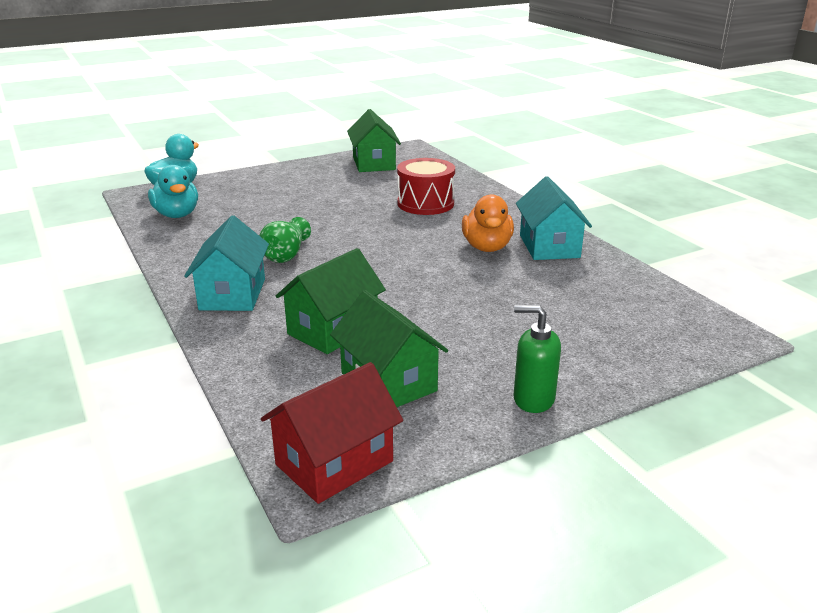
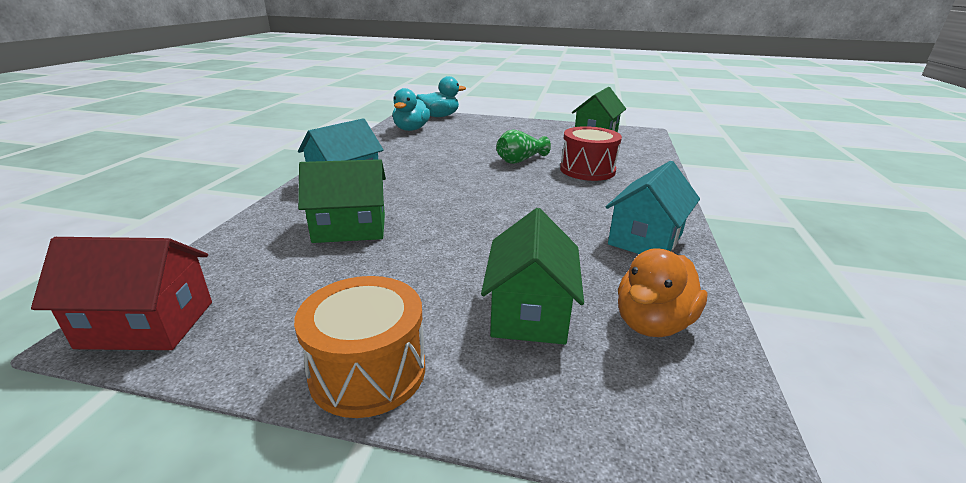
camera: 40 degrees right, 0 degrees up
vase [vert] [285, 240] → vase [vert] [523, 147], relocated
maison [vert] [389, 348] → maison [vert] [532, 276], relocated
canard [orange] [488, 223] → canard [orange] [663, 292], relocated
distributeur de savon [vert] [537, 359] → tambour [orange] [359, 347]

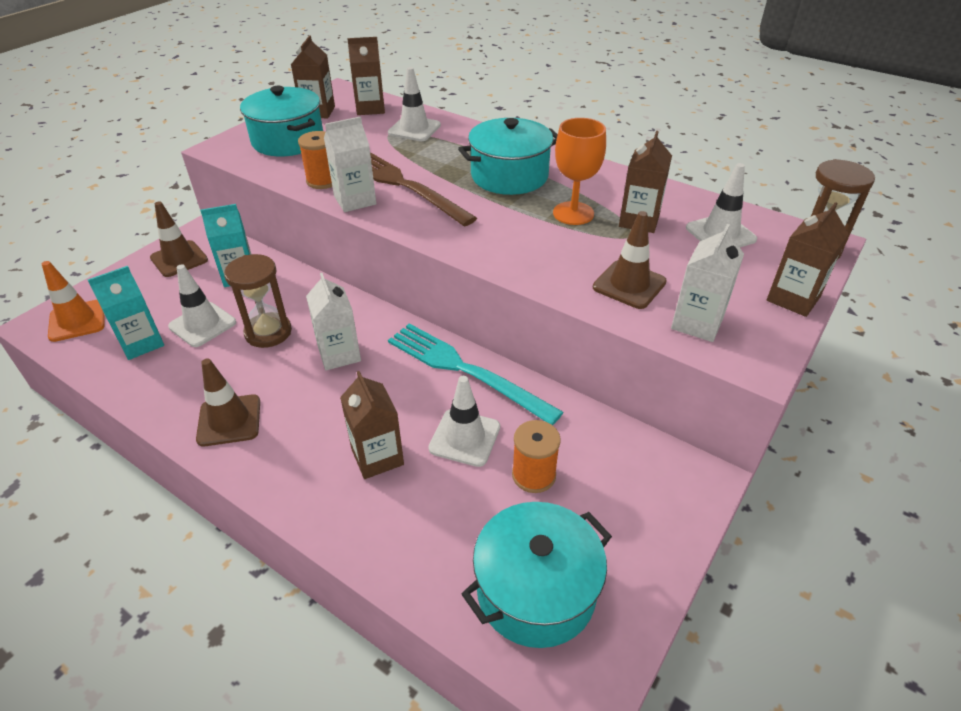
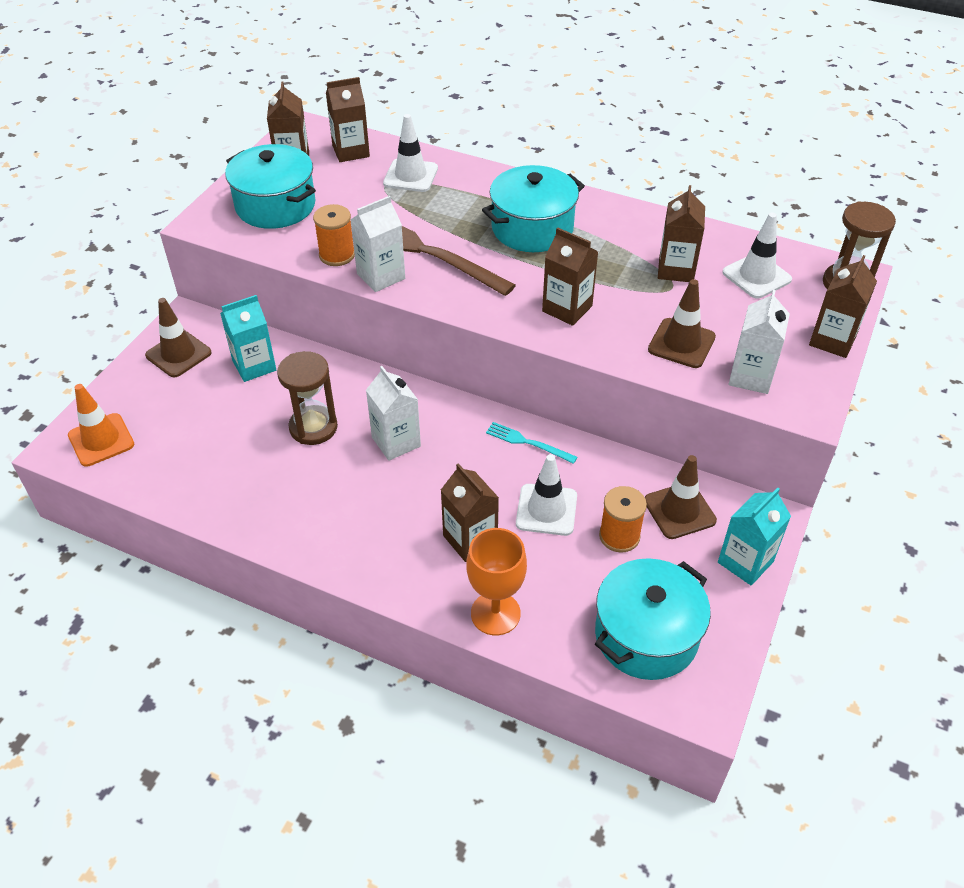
camera: 10 degrees left, 5 degrees up
cône de chantier [blanc] [202, 305] → -
- → brique de lait [marron] [570, 276]
brique de lait [turquoise] [126, 313] → brique de lait [turquoise] [754, 537], relocated
cône de chantier [marron] [228, 402] → cône de chantier [marron] [681, 497], relocated
verre à pied [orange] [579, 171] → verre à pied [orange] [496, 581], relocated
fourchette [turquoise] [475, 374] → fourchette [turquoise] [532, 443], x0.48

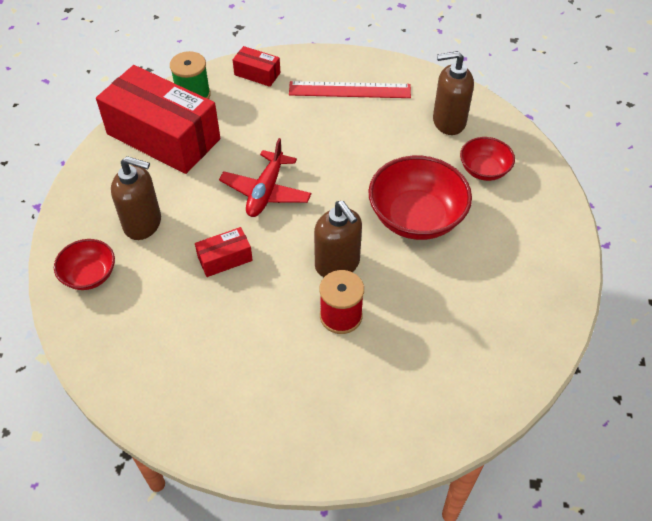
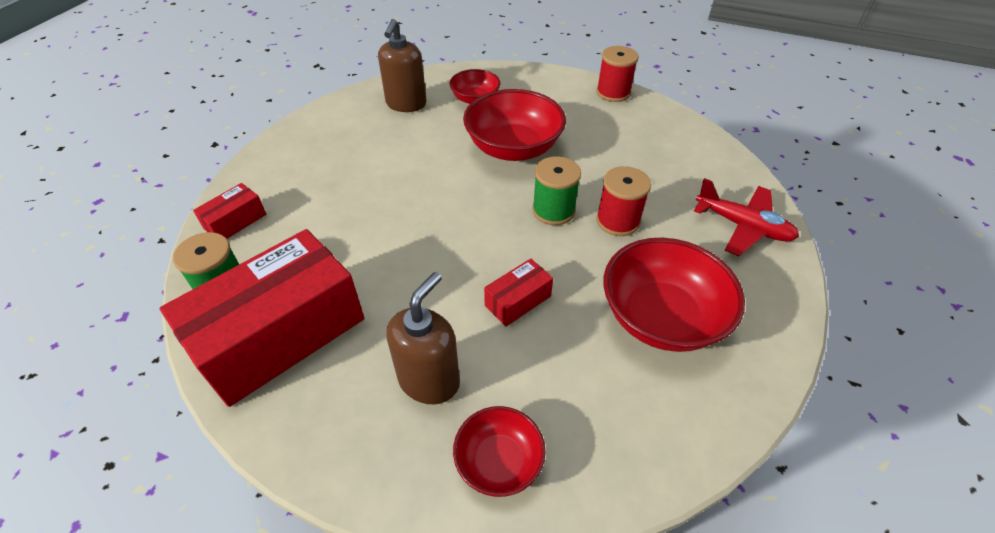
camera: 75 degrees left, 5 degrees down
règle [rouge] [350, 89] → -
- → bobine [rouge] [617, 74]
- → bol [rouge] [674, 295]
avion [rouge] [265, 177] → avion [rouge] [746, 217], relocated
distributeur de savon [marron] [338, 239] → bobine [vert] [556, 190]
boîte [rouge] [224, 252] → boîte [rouge] [518, 293], 60 degrees clockwise

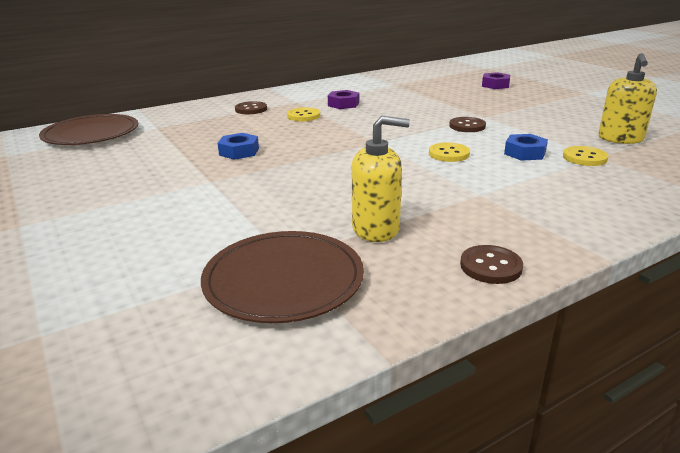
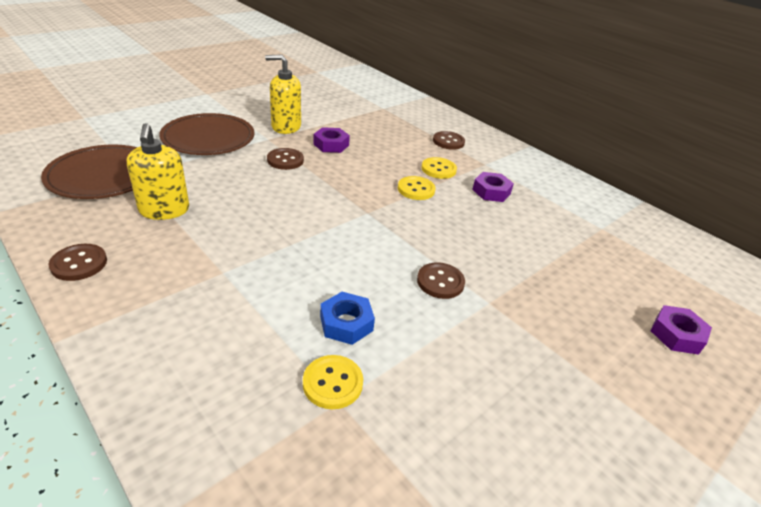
camera: 75 degrees right, 10 degrees up
- → bouton [marron] [285, 159]
assiette [marron] [88, 129] → assiette [marron] [207, 134], relocated
bouton [jaune] [449, 152] → bouton [jaune] [417, 188], relocated
distributeur de savon [jaune] [627, 98] → distributeur de savon [jaune] [283, 94], relocated
écrou [bleu] [238, 146] → écrou [violet] [331, 140]

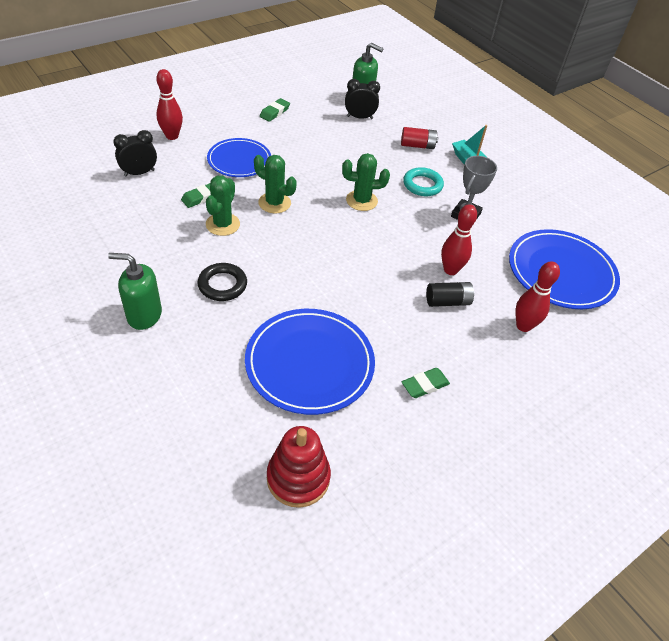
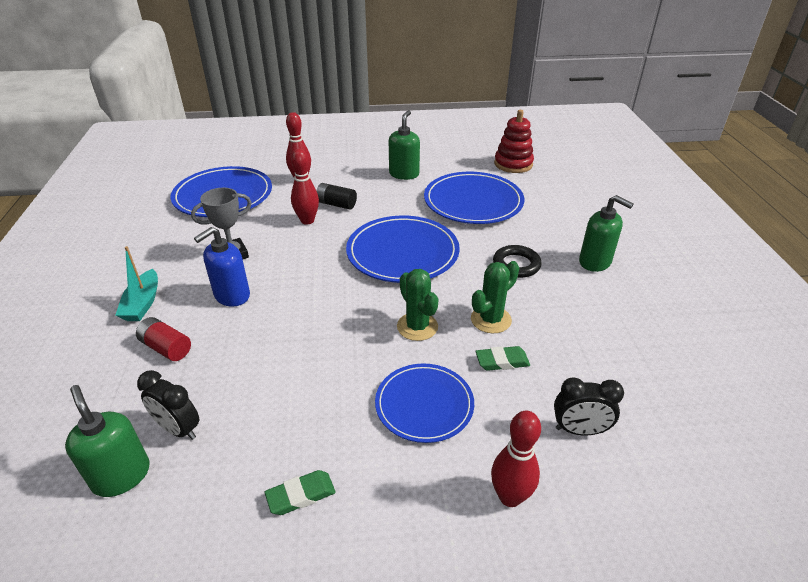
camera: 145 degrees left, 10 degrees down
cactus [vert] [366, 182] → -
- → assiette [bleu] [403, 249]
gomme [vert] [426, 383] → distributeur de savon [vert] [404, 145]
anneau [turquoise] [423, 181] → distributeur de savon [bleu] [222, 267]

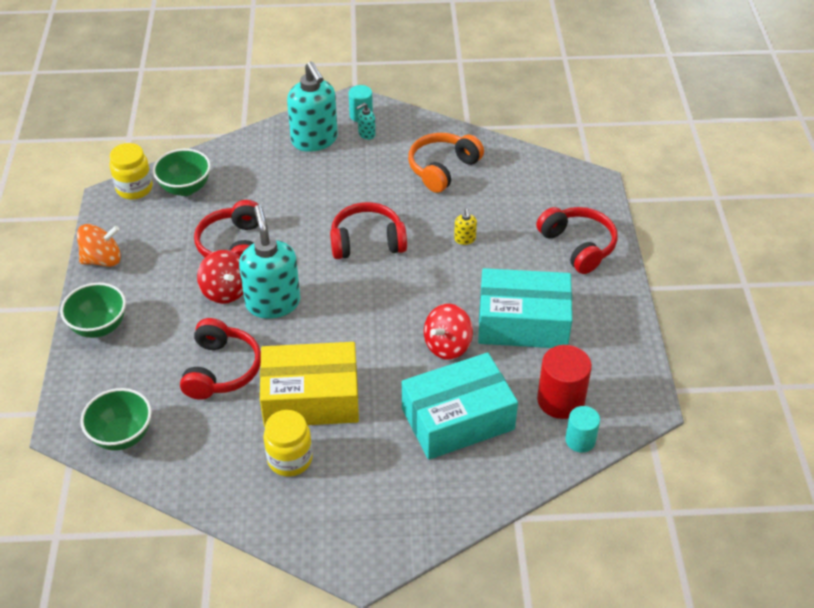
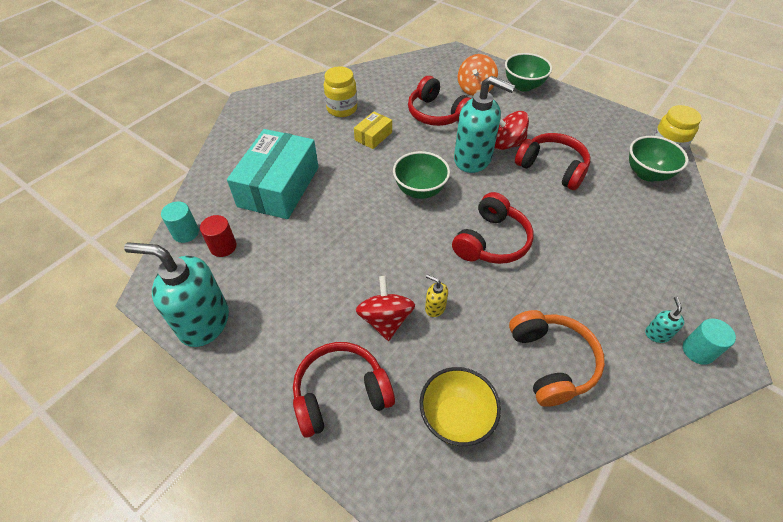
camera: 130 degrees right, 5 degrees up
boîte [turquoise] [525, 308] → -
- → bol [jaune] [460, 406]
toupie [orange] [99, 245] → toupie [orange] [478, 75], relocated
bol [vert] [116, 419] → bol [vert] [421, 175], relocated
distributeur de savon [turquoise] [312, 107] → distributeur de savon [turquoise] [176, 294], relocated
toupie [rouge] [448, 332] → toupie [rouge] [385, 308], relocated
casque audio [rouge] [576, 240] → casque audio [rouge] [344, 390], 150 degrees clockwise
boîte [jaune] [309, 384] → boîte [jaune] [373, 130], x0.46
cylindre [rouge] [564, 382] → cylindre [rouge] [218, 236], x0.62

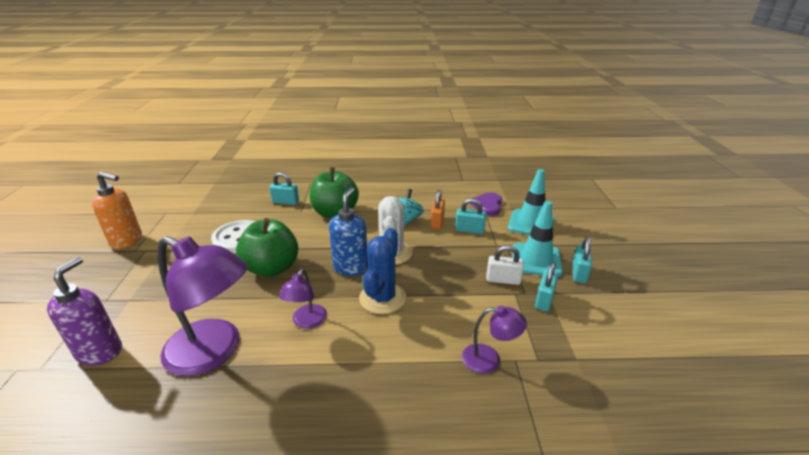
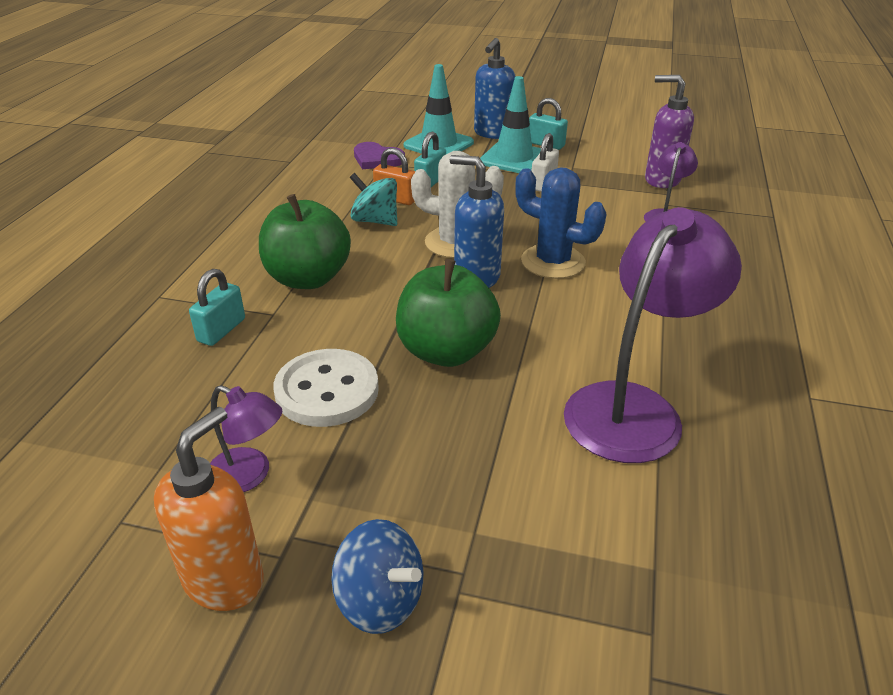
camera: 75 degrees left, 5 degrees up
cadenas [turquoise] [547, 286] → -
- → toupie [bleu] [377, 576]
- → distributeur de savon [bleu] [494, 88]
distributeur de savon [violet] [84, 311] → distributeur de savon [violet] [669, 131], relocated
lampe [violet] [303, 299] → lampe [violet] [246, 438], relocated

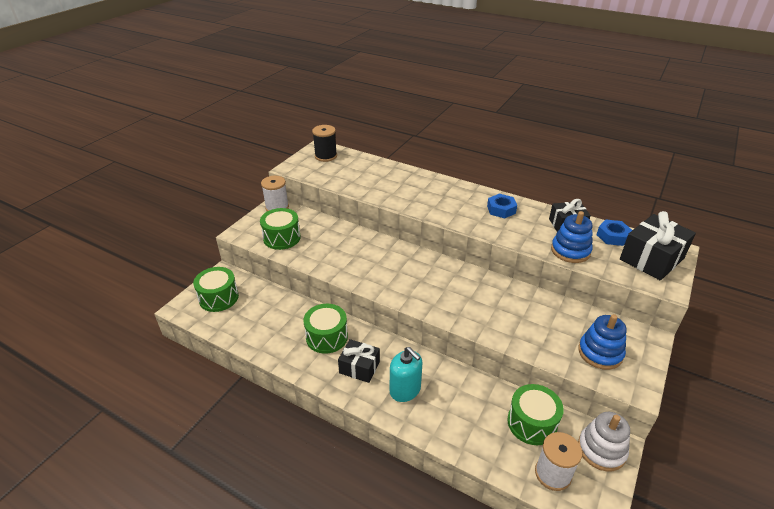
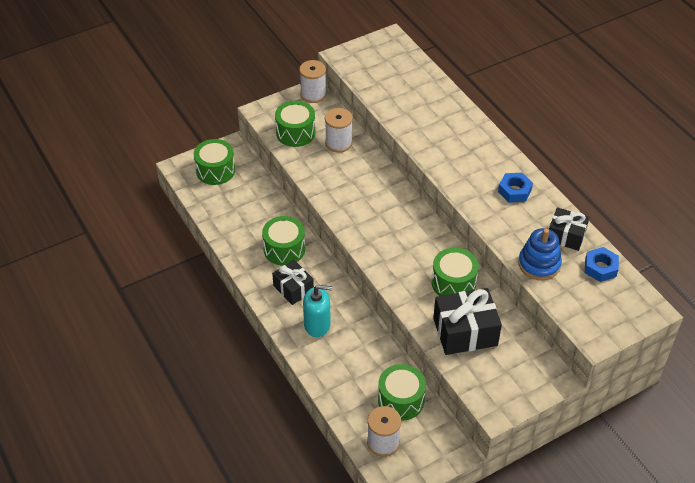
camera: 30 degrees right, 10 degrees up
bobine [noir] [324, 143] → -
jouet à empiler [bleu] [602, 342] → -
jouet à empiler [blanc] [604, 441] → -
- → bobine [blanc] [339, 130]
- → tambour [vert] [455, 272]
cadeau [noir] [658, 245] → cadeau [noir] [467, 321], relocated
distributeur de savon [turquoise] [406, 374] → distributeur de savon [turquoise] [317, 311], 75 degrees counterclockwise

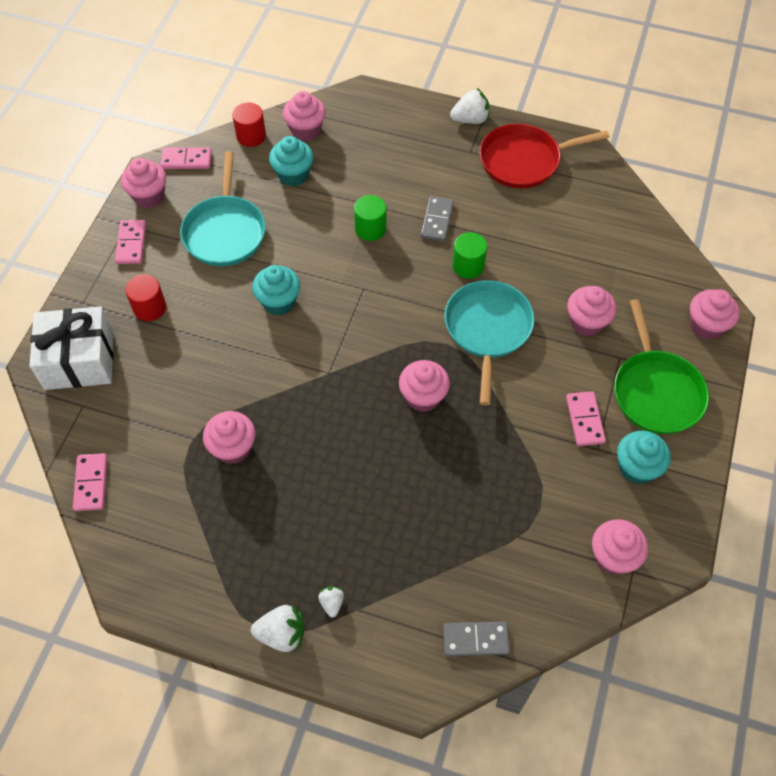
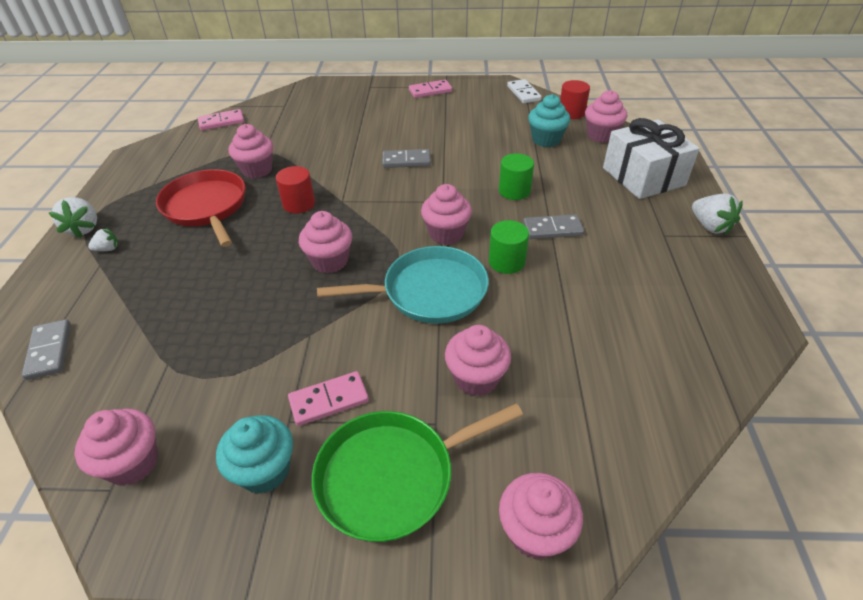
camera: 75 degrees right, 15 degrees down
poêle [turquoise] [223, 208] → -
cadeau [blanc] [71, 348] → cadeau [blanc] [651, 158], relocated
muffin [rose] [143, 183] → muffin [rose] [446, 214], relocated
cylindre [rouge] [145, 297] → cylindre [rouge] [295, 189], relocated
poêle [rouge] [544, 155] → poêle [rouge] [200, 208], relocated
muffin [turquoise] [276, 290] → domino [gris] [406, 158]
domino [rose] [186, 158] → domino [blanc] [524, 91]

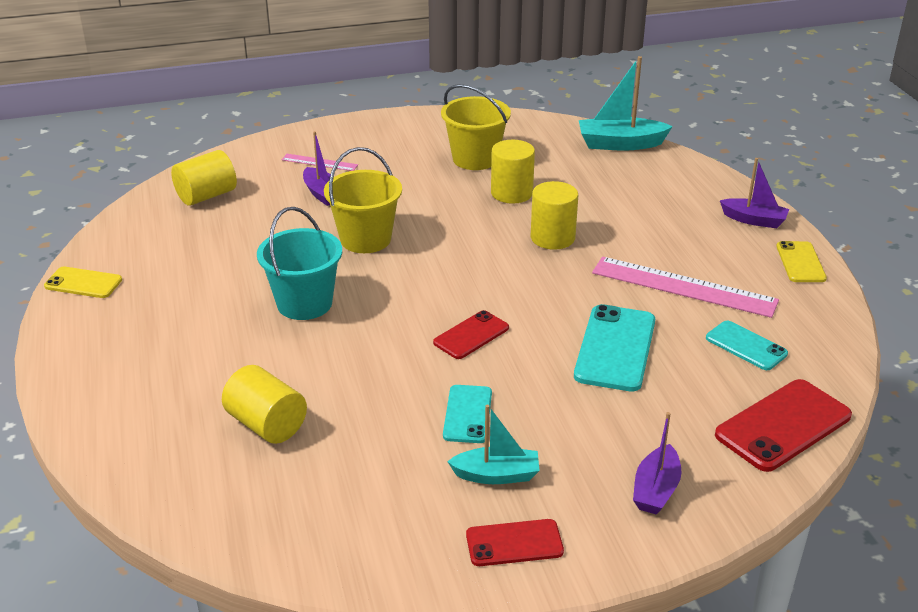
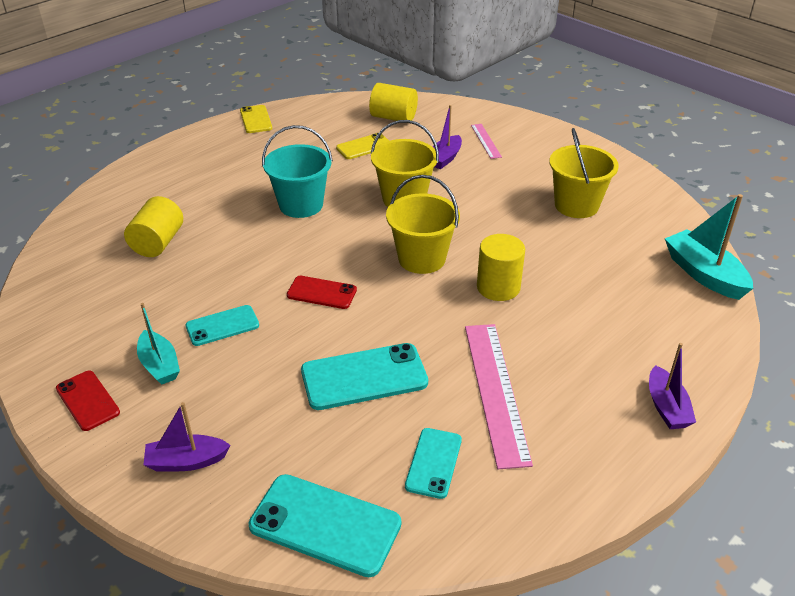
camera: 60 degrees right, 5 degrees up
cylindre [jaune] [513, 172] → -
- → seau [jaune] [423, 224]
téléphone [jaune] [801, 261] → téléphone [jaune] [362, 146], relocated
téléphone [rouge] [783, 425] → téléphone [turquoise] [324, 525]

